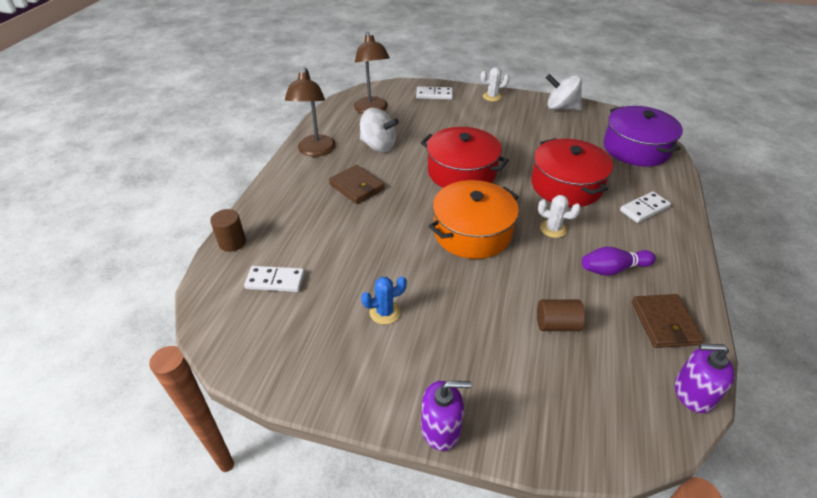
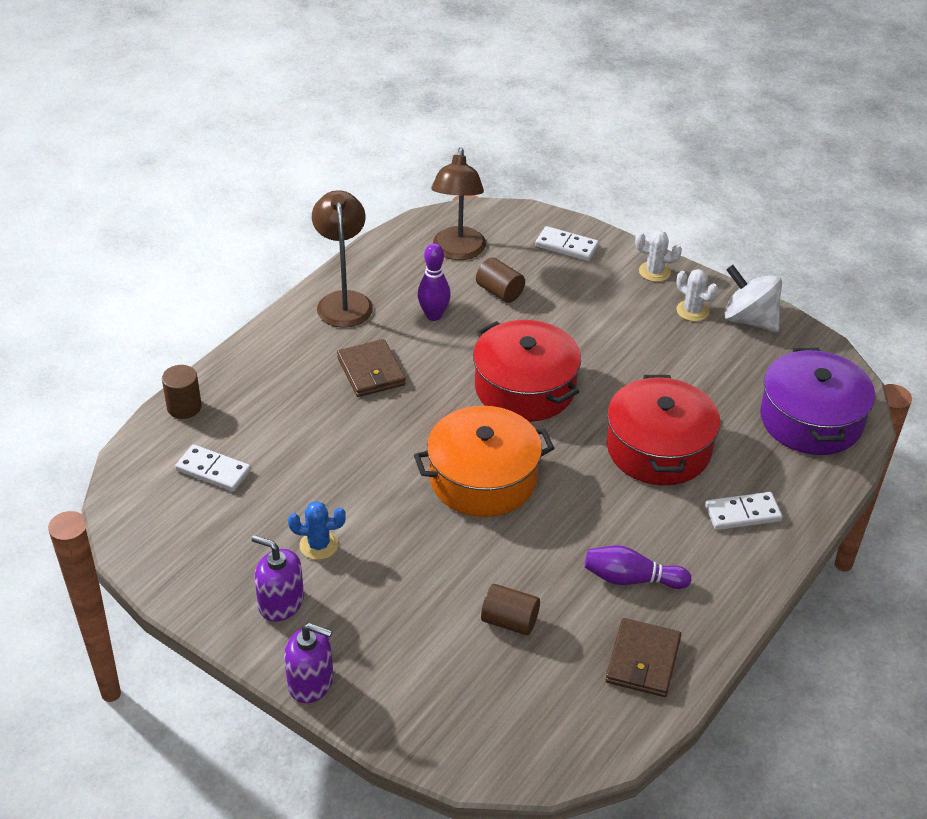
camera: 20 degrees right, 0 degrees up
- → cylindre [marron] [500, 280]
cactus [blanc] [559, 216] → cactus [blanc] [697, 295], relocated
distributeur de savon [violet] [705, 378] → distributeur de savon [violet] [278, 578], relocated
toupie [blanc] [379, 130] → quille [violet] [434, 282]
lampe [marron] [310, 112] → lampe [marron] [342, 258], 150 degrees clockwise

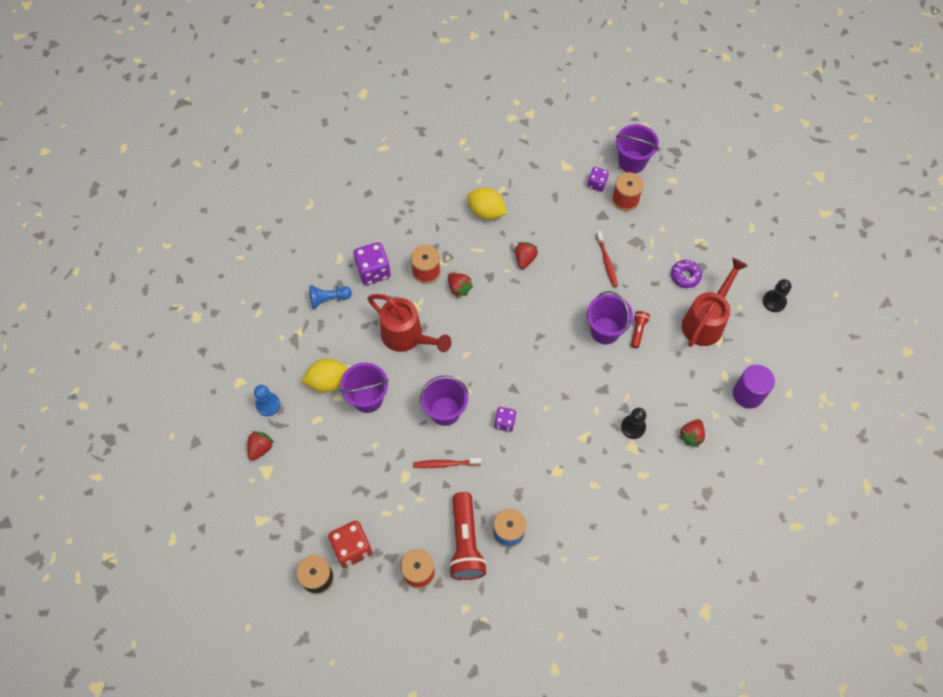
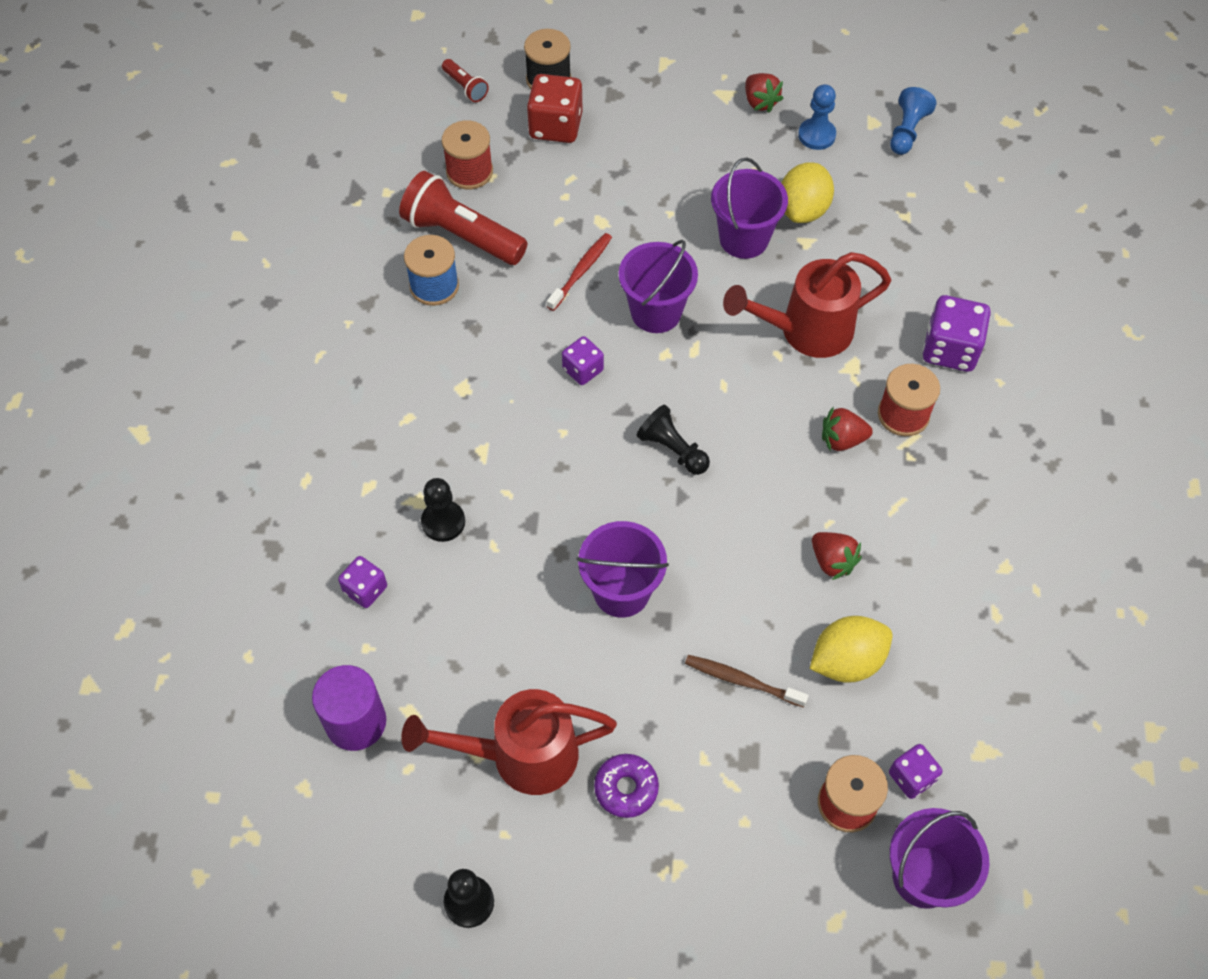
camera: 125 degrees right, 5 degrees down
- → pion [noir] [673, 440]
pion [bleu] [330, 297] → pion [bleu] [913, 121], relocated
citron [jaune] [487, 204] → citron [jaune] [851, 649], relocated
lampe de poche [rouge] [640, 329] → lampe de poche [rouge] [465, 80], relocated
fraise [rouge] [691, 433] → dé [violet] [362, 582]
brosse à dents [rouge] [607, 259] → brosse à dents [marron] [747, 681]
arrosoir [rouge] [715, 302] → arrosoir [rouge] [509, 742], 105 degrees clockwise

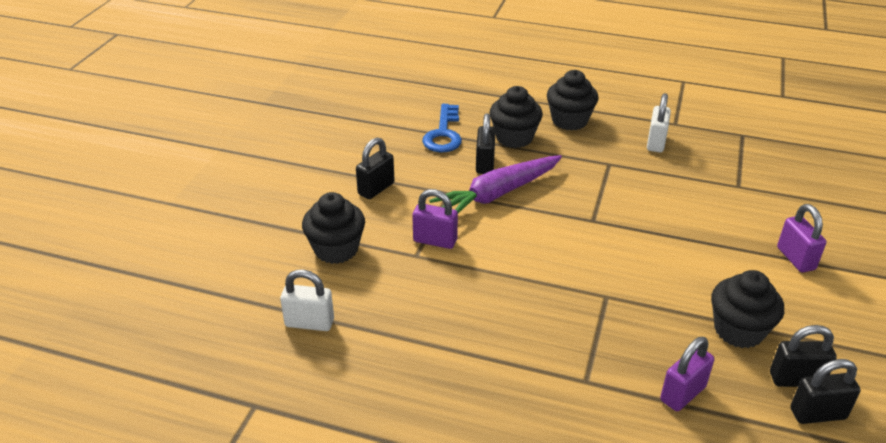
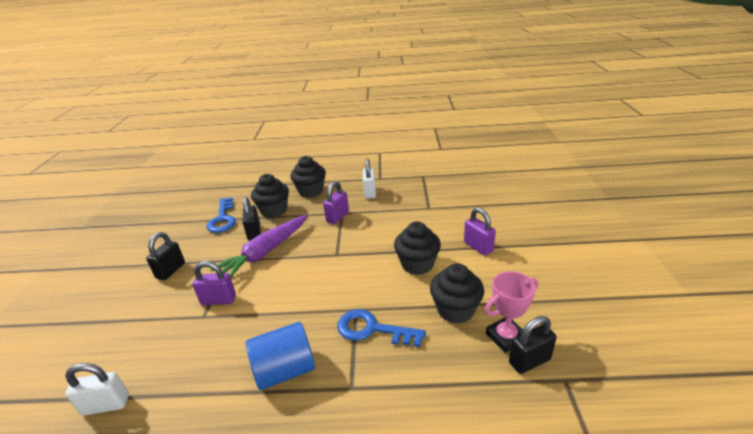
camera: 15 degrees left, 5 degrees down
- → cylindre [bleu] [280, 356]
- → clé [bleu] [381, 328]
muffin [noir] [333, 228] → muffin [noir] [417, 248], relocated
cadenas [violet] [687, 374] → cadenas [violet] [336, 202], relocated
cadenas [noir] [803, 356] → trophée [rose] [511, 312]

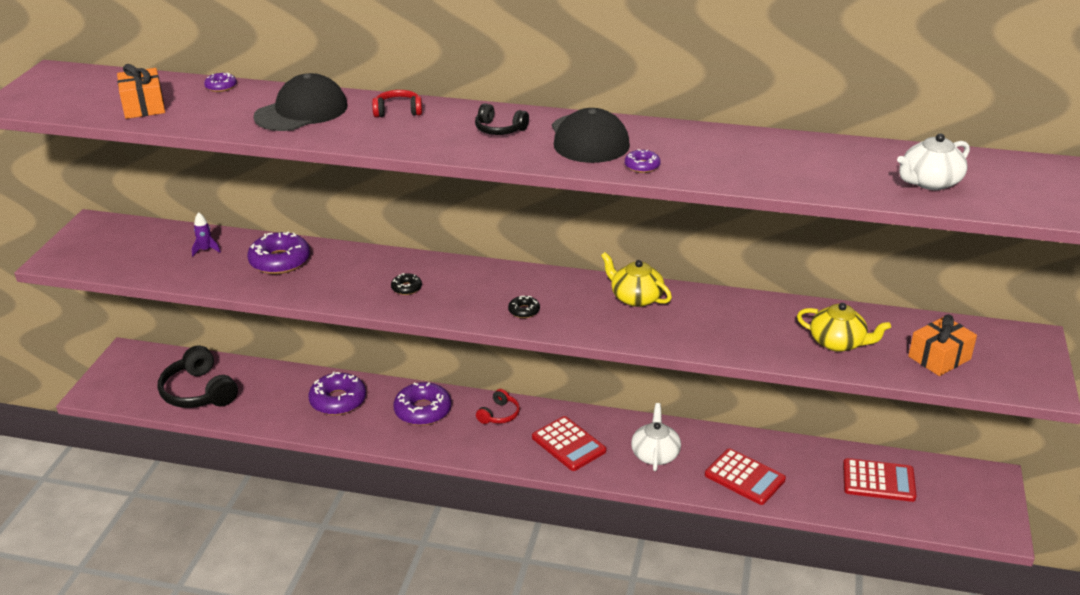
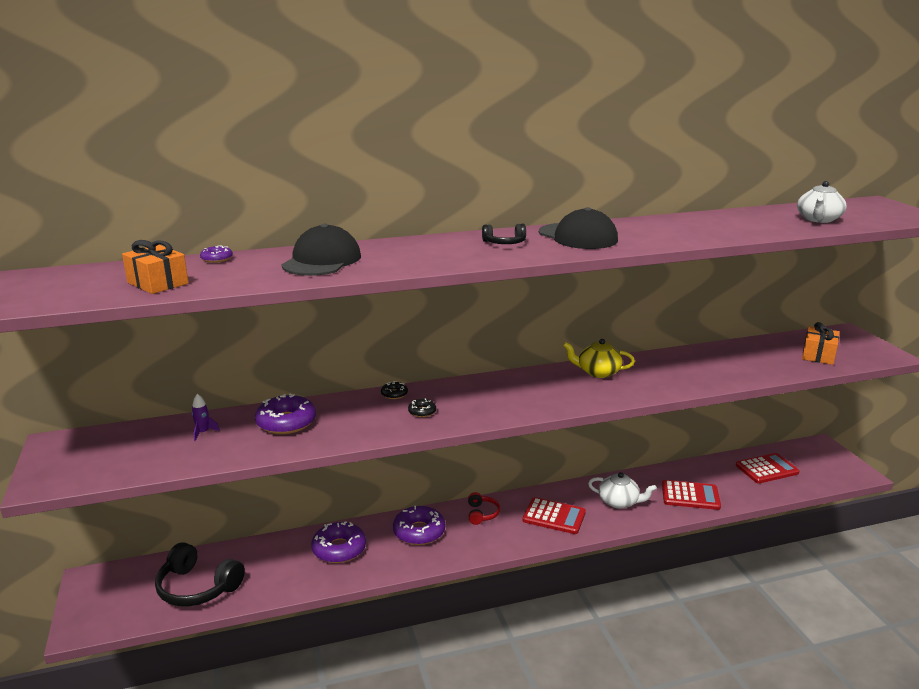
camera: 30 degrees left, 10 degrees down
casque audio [rouge] [397, 103] → -
beignet [violet] [643, 161] → -
théière [jaune] [844, 327] → -
beignet [noir] [524, 306] → beignet [noir] [394, 390], relocated
théière [blanc] [656, 437] → théière [blanc] [622, 490], 135 degrees clockwise

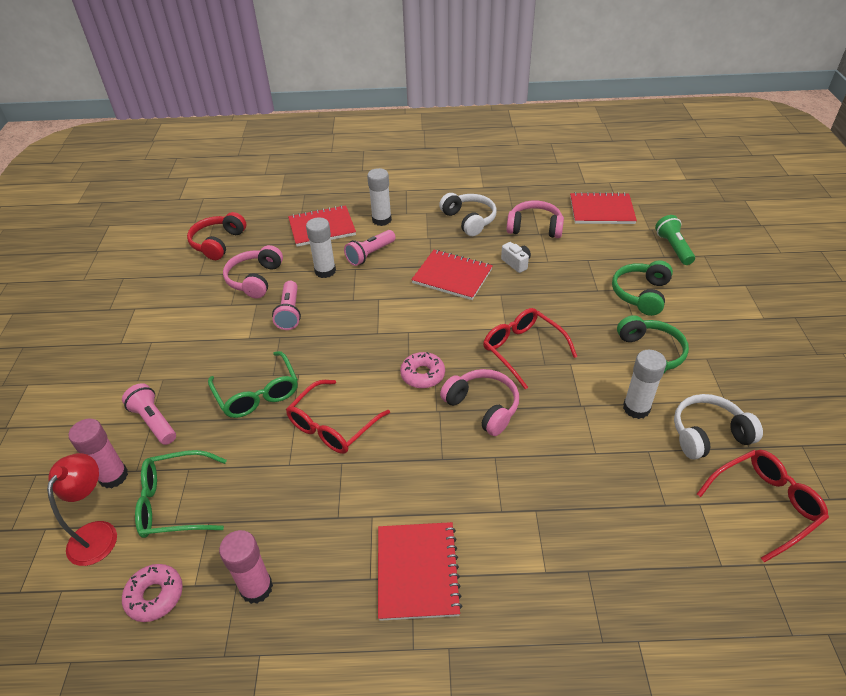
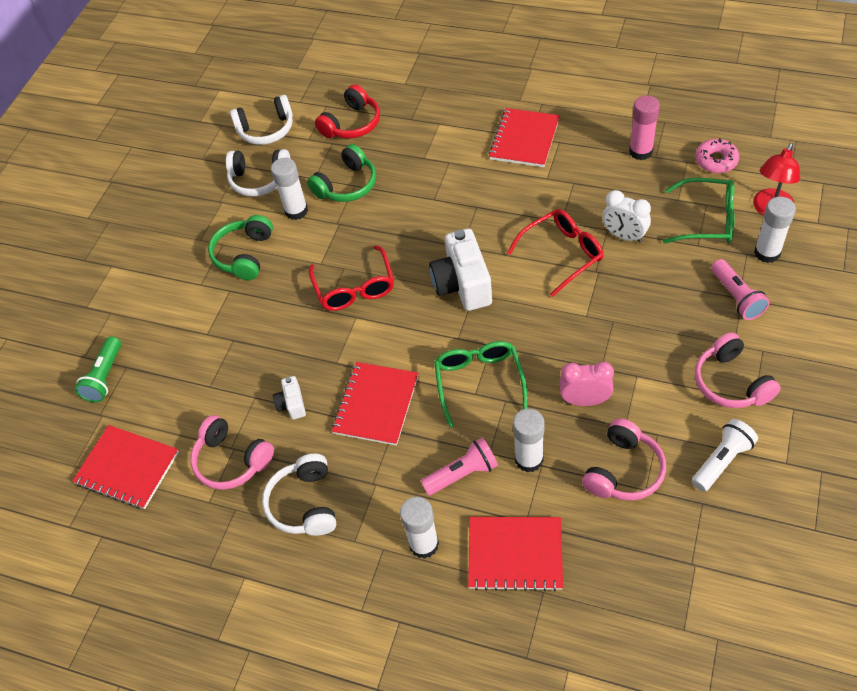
camera: 155 degrees left, 10 degrees up
- → réveil [blanc] [626, 216]
- → lampe de poche [blanc] [725, 455]
casque audio [rouge] [216, 236] → casque audio [rouge] [347, 111], relocated
lunettes [vert] [253, 384] → lunettes [vert] [481, 384], relocated
casque audio [rose] [479, 402] → casque audio [rose] [738, 370], relocated
casque audio [vert] [642, 288] → casque audio [vert] [341, 173], relocated
lampe de poche [rose] [286, 305] → réveil [rose] [587, 384]
beignet [rose] [422, 370] → appareil photo [blanc] [460, 269]
lunettes [rouge] [763, 506] → casque audio [blanc] [261, 120]
bâton de colle [rose] [98, 453] → bâton de colle [blanc] [775, 230]
carnet [rouge] [452, 275] → carnet [rouge] [375, 404], 60 degrees clockwise

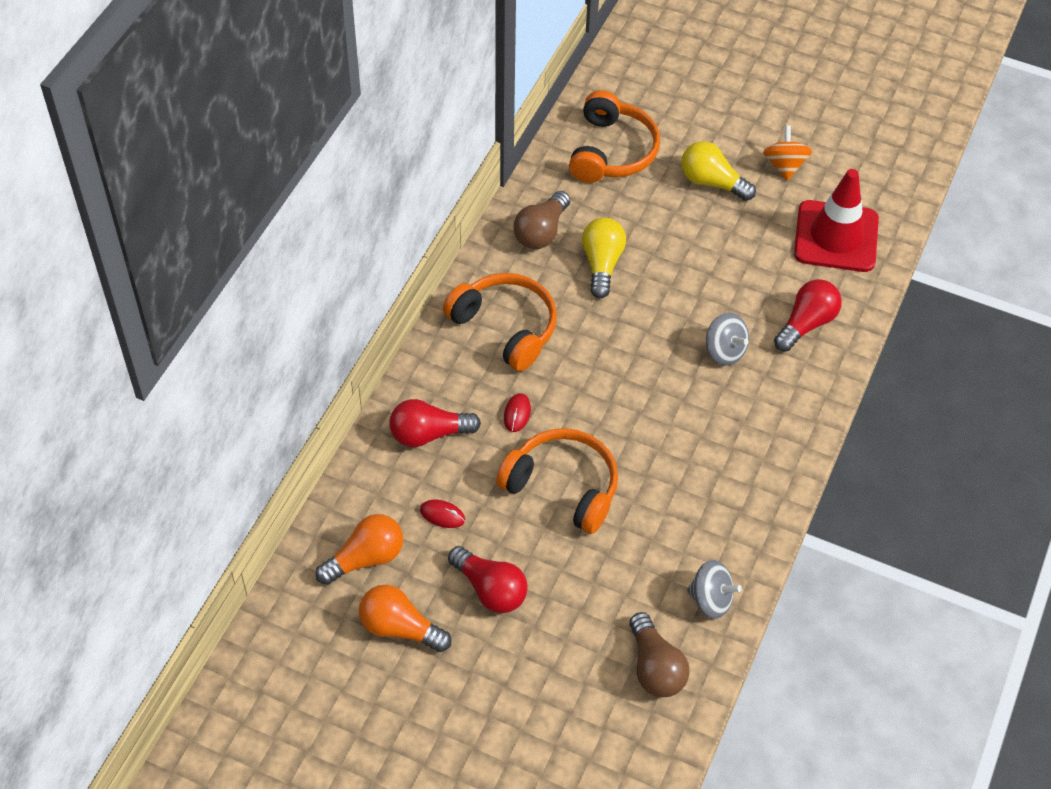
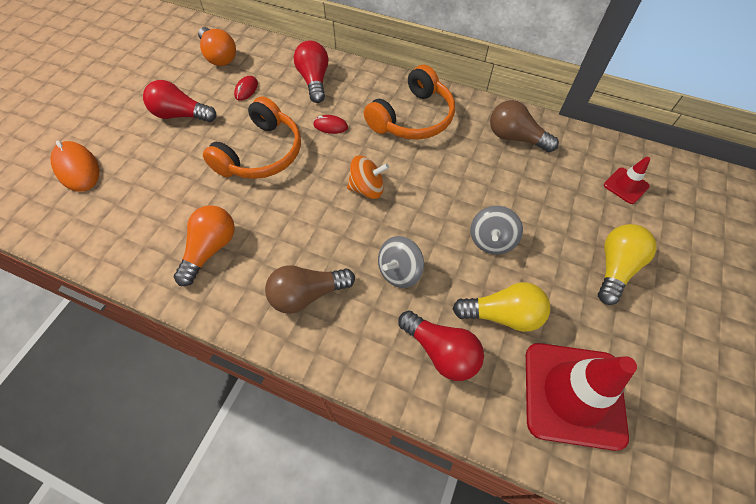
camera: 90 degrees right, 5 degrees up
- → souris [orange] [74, 166]
ampoule [orange] [405, 618] → ampoule [orange] [204, 245], relocated
ampoule [jaune] [604, 257] → ampoule [jaune] [501, 307], relocated
ampoule [marron] [659, 654] → ampoule [marron] [310, 289], relocated
toupie [gris] [714, 589] → toupie [gris] [496, 230], relocated
toupie [orange] [787, 153] → toupie [orange] [368, 177], relocated
casque audio [orange] [614, 136] → cône de chantier [rouge] [627, 180]
ampoule [rouge] [488, 579] → ampoule [rouge] [179, 101], 60 degrees clockwise

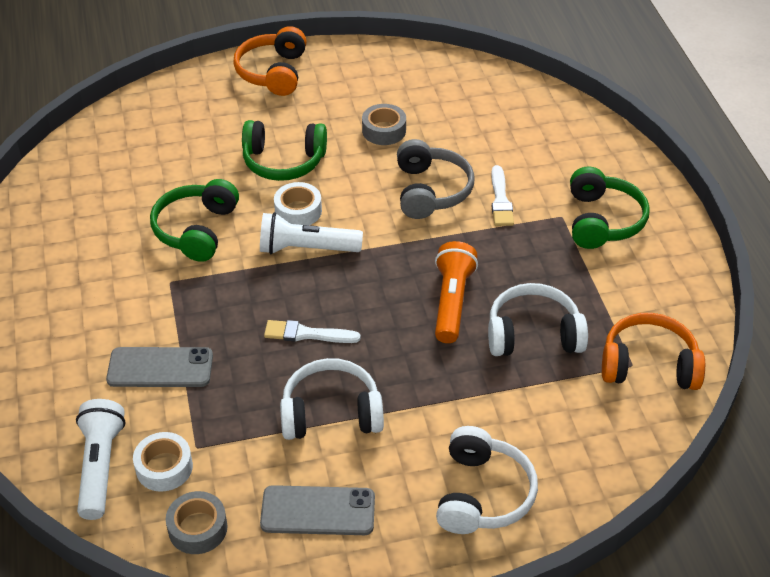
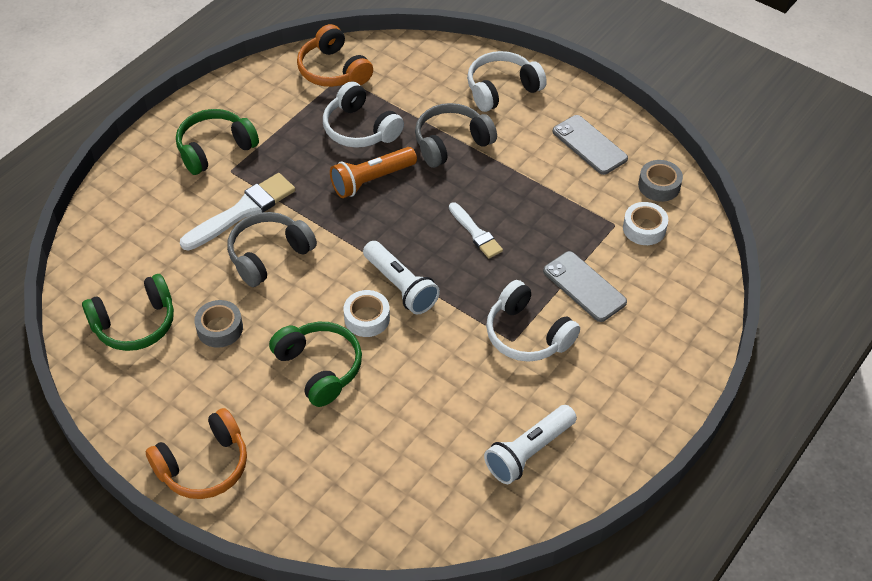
camera: 130 degrees left, 5 degrees up
- → casque audio [gris] [456, 135]
lampe de poche [blanc] [101, 459] → lampe de poche [blanc] [530, 444], relocated
casque audio [vert] [194, 220] → casque audio [vert] [128, 312], relocated
casque audio [blanc] [332, 399] → casque audio [blanc] [533, 321], relocated
pinceau [blanc] [503, 195] → pinceau [blanc] [238, 212], x1.64

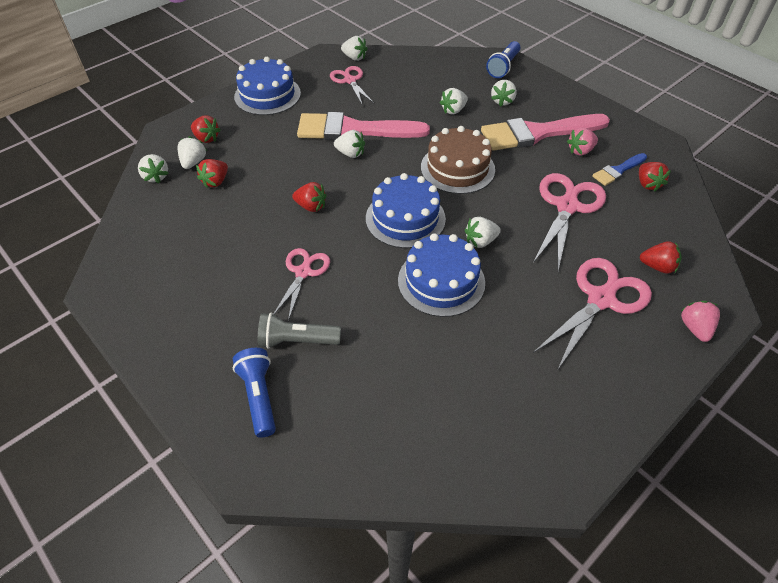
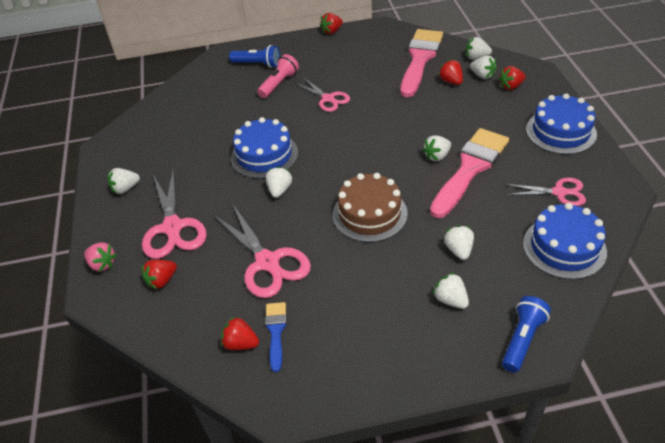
camera: 125 degrees right, 5 degrees down
fraise [rose] [582, 141] → -
fraise [rouge] [309, 197] → fraise [rouge] [331, 23], relocated
fraise [blanc] [354, 48] → fraise [blanc] [124, 181], relocated
gâteau [bleu] [406, 210] → gâteau [bleu] [565, 241], relocated
pinceau [rose] [545, 132] → pinceau [rose] [422, 63], relocated
lampe de poche [gris] [299, 331] → lampe de poche [rose] [278, 76]
lampe de poche [bleu] [503, 59] → lampe de poche [bleu] [526, 334], 60 degrees clockwise

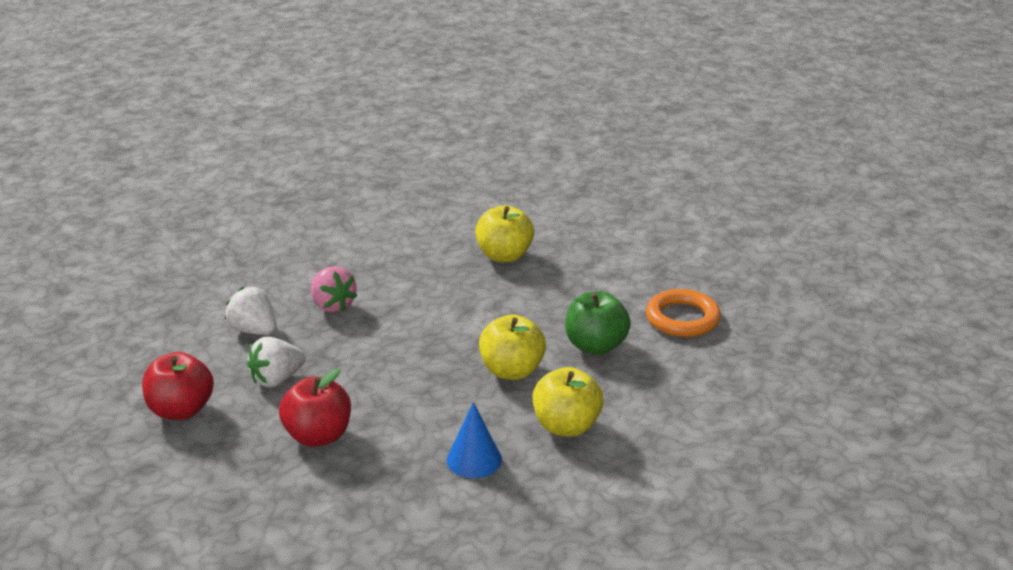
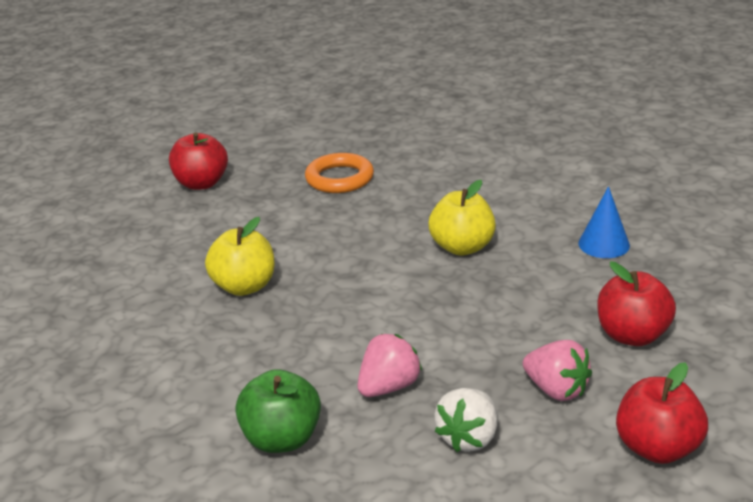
camera: 100 degrees left, 0 degrees up
pomme [jaune] [568, 401] → -
- → pomme [rouge] [198, 161]
pomme [vert] [598, 323] → pomme [vert] [278, 411], relocated
fraise [blanc] [276, 362] → fraise [rose] [557, 370]

